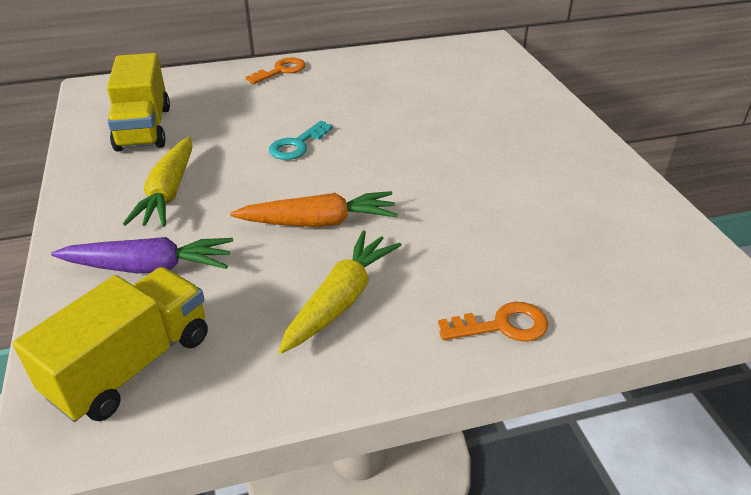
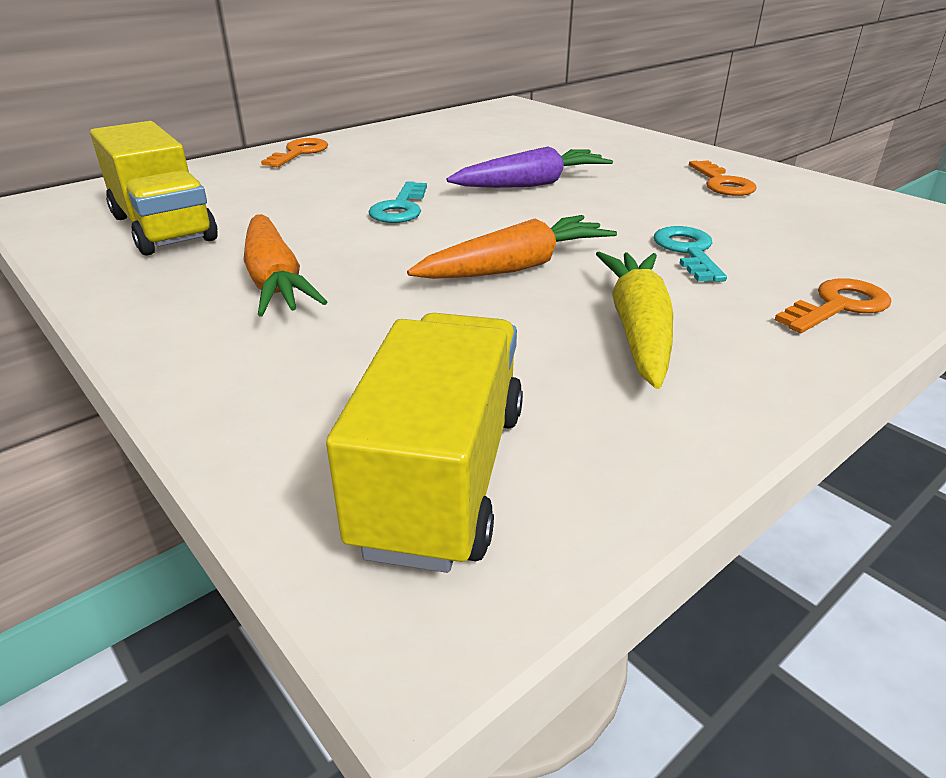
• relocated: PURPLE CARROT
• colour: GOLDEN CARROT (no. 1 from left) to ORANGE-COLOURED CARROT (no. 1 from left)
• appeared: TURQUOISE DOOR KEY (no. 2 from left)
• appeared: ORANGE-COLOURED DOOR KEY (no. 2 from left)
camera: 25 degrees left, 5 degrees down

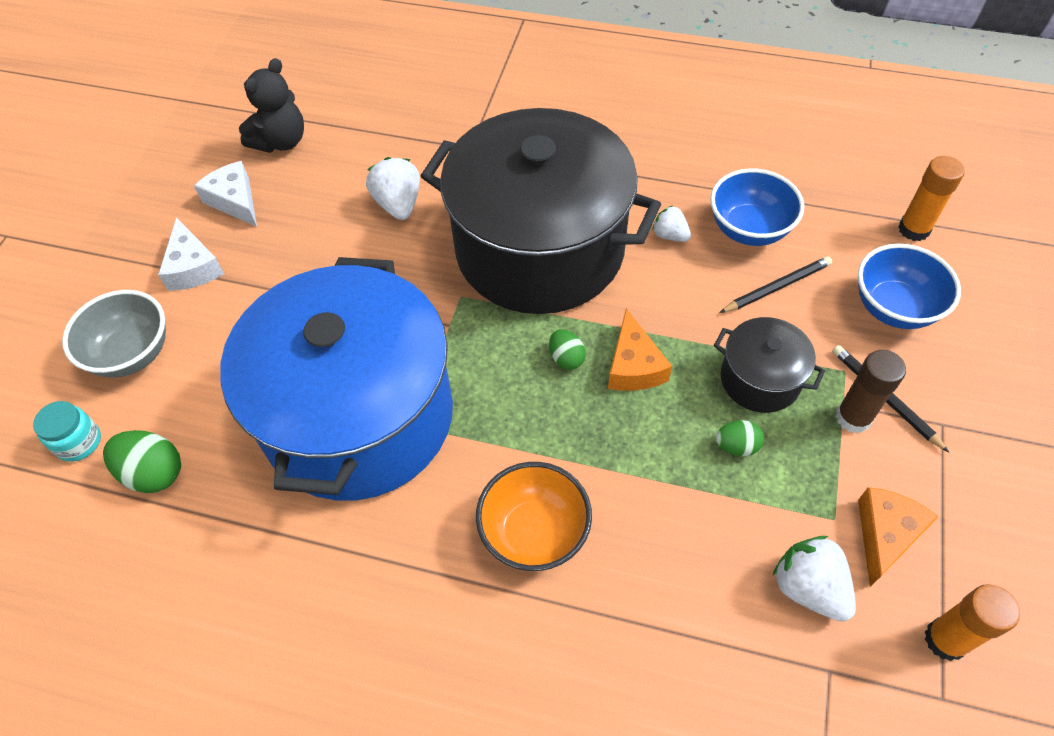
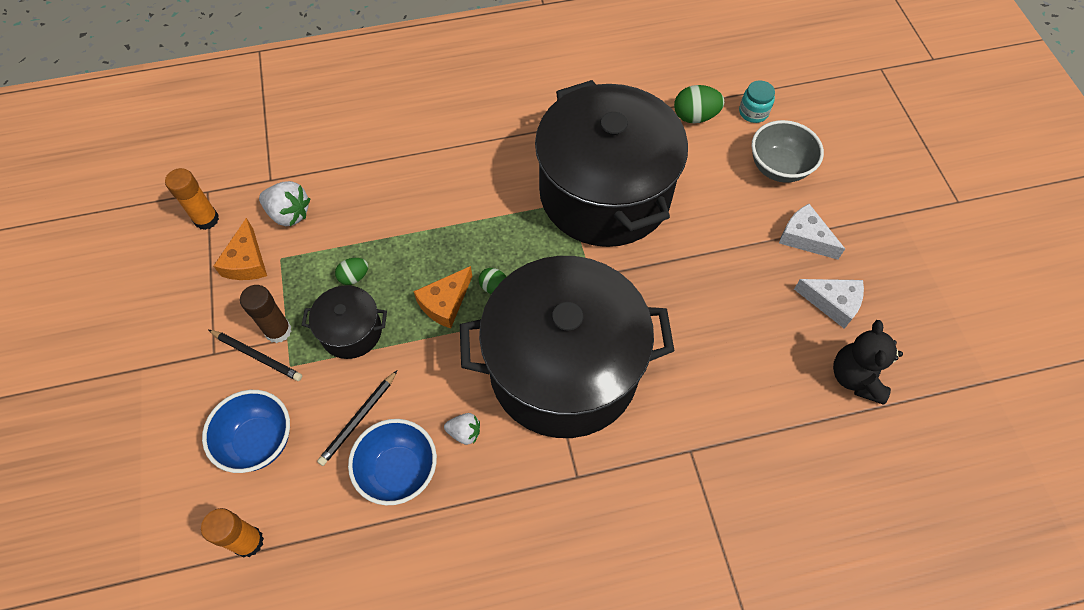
• colour: COBALT STOCKPOT to BLACK STOCKPOT (no. 3 from left)
• missing: PURE WHITE STRAWBERRY (no. 1 from left)
• missing: ORANGE-COLOURED BOWL
• spun: ORANGE-COLOURED PIECE OF CHEESE (no. 1 from left in the first image) 105 degrees counterclockwise
camera: 150 degrees right, 5 degrees up

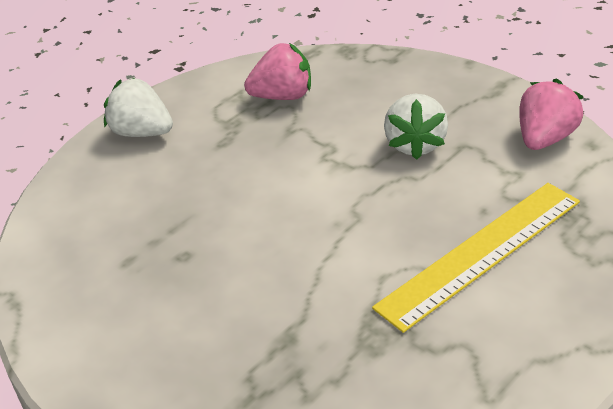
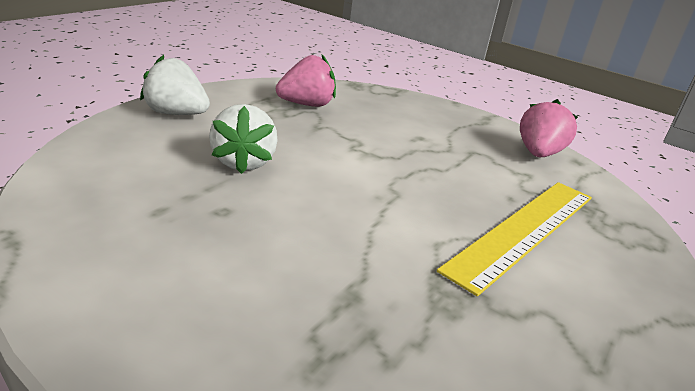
• relocated: PURE WHITE STRAWBERRY (no. 2 from left)
camera: 15 degrees left, 10 degrees down

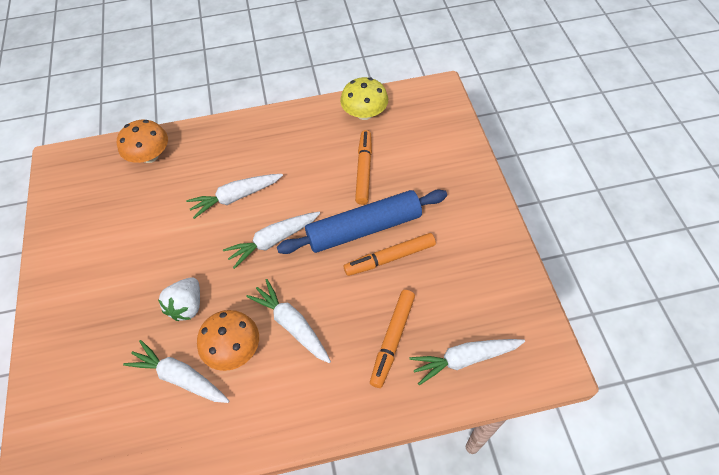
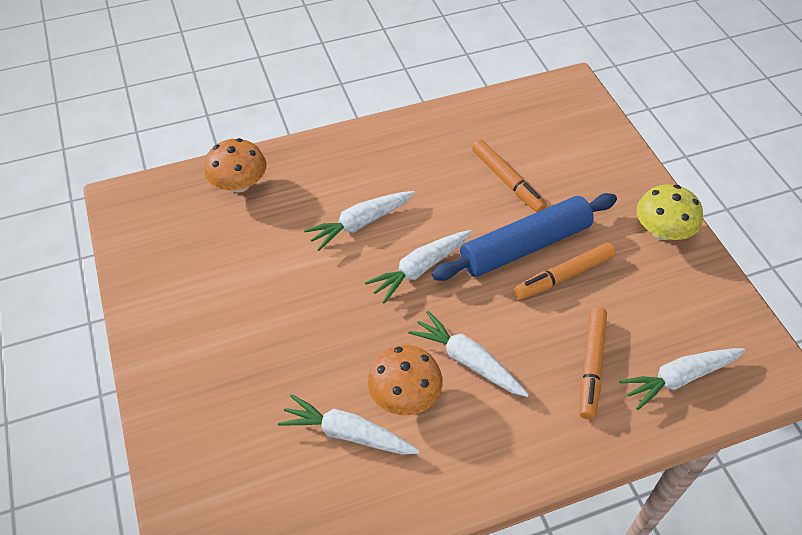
• missing: PURE WHITE STRAWBERRY
• relocated: GOLDEN FUNGUS
• spun: ORANGE-COLOURED MARKER PEN (no. 1 from left) 150 degrees clockwise
camera: 10 degrees left, 5 degrees down

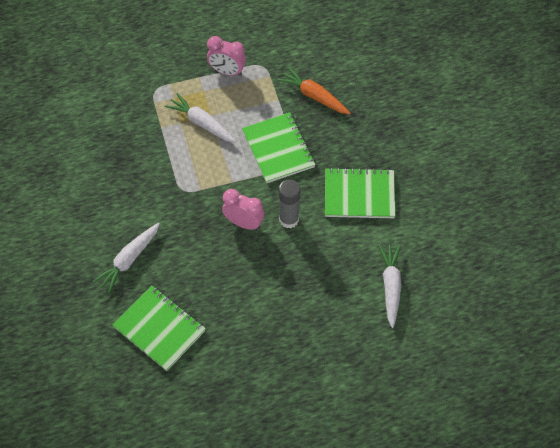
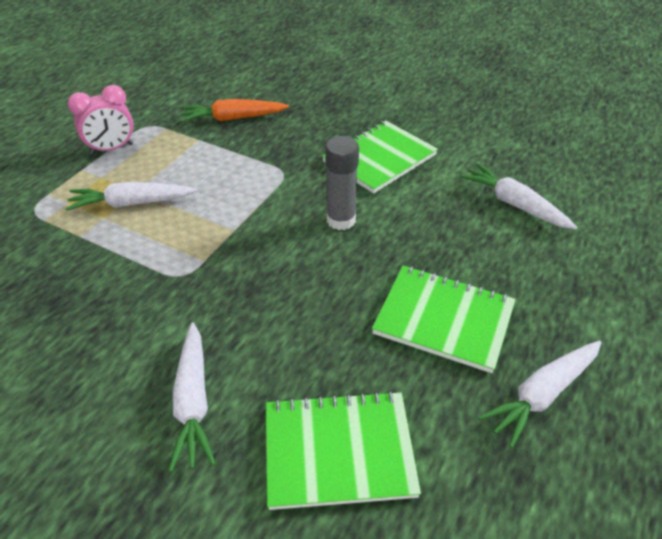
• missing: ROSY ALARM CLOCK (no. 2 from left)
• relocated: EMERALD EXERCISE BOOK (no. 2 from left in the first image) to EMERALD EXERCISE BOOK (no. 3 from left)
• appeared: PURE WHITE CARROT (no. 4 from left)
camera: 45 degrees left, 15 degrees down

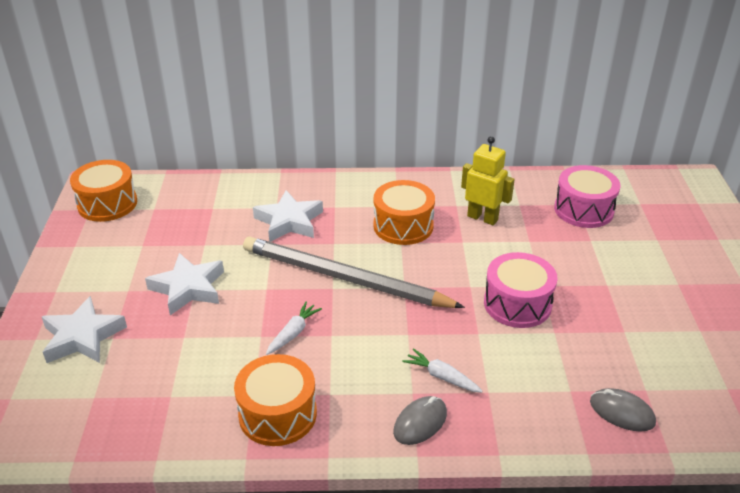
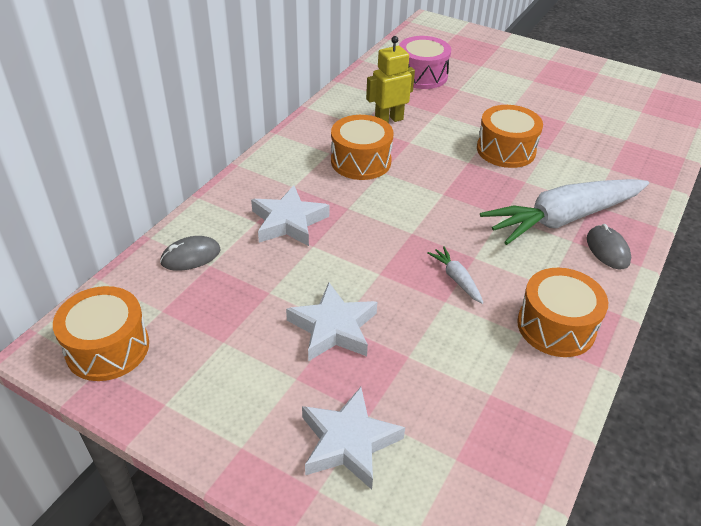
• missing: ASH-GREY LEAD PENCIL
• size: PURE WHITE CARROT (no. 2 from left) x2.48
• colour: ROSY TOY DRUM (no. 1 from left) to ORANGE-COLOURED TOY DRUM (no. 3 from left)
• relocated: ASH-GREY PC MOUSE (no. 2 from left in the first image) to ASH-GREY PC MOUSE (no. 1 from left)
camera: 60 degrees left, 5 degrees up

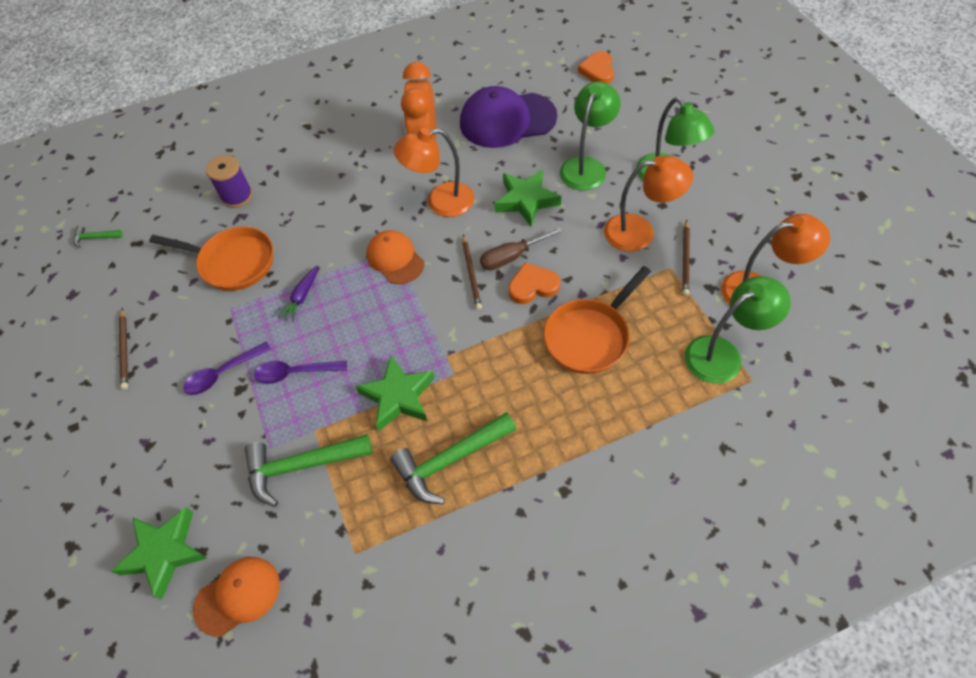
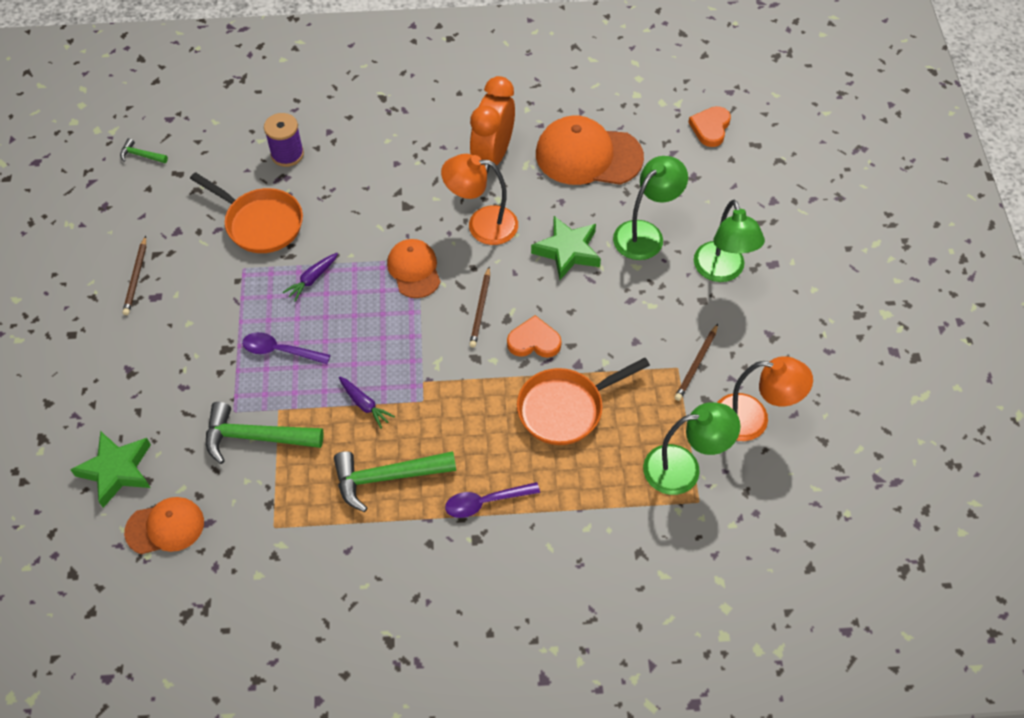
• relocated: PURPLE TABLESPOON (no. 1 from left in the first image) to PURPLE TABLESPOON (no. 2 from left)
• exchanged: EMERALD FIVE-POINTED STAR (no. 2 from left) to PURPLE CARROT (no. 2 from left)
• colour: PURPLE BASEBALL CAP to ORANGE-COLOURED BASEBALL CAP (no. 3 from left)
• missing: RUSSET SCREWDRIVER
• missing: ORANGE-COLOURED READING LAMP (no. 2 from left)
camera: 15 degrees right, 0 degrees up

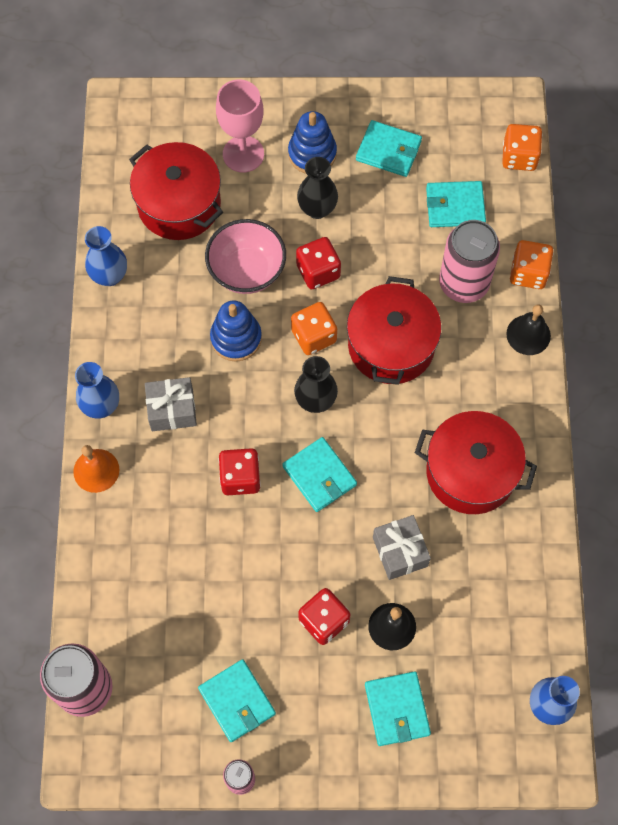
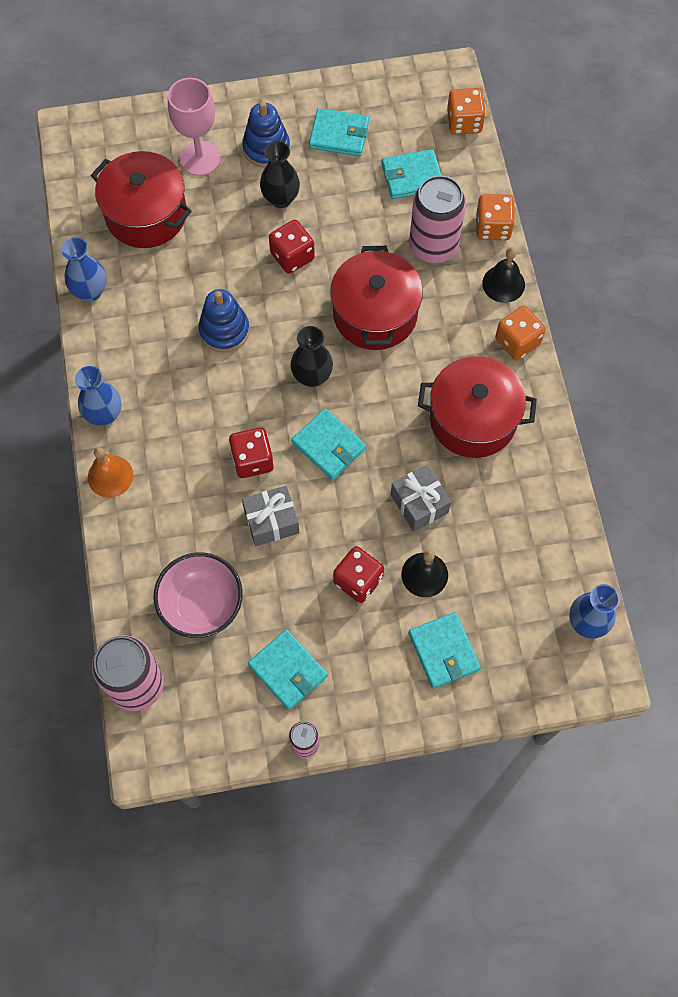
• relocated: ASH-GREY GIFT (no. 1 from left)
• relocated: ROSY BOWL
• relocated: ORANGE-COLOURED GAME DIE (no. 1 from left in the first image) to ORANGE-COLOURED GAME DIE (no. 3 from left)
camera: 10 degrees left, 0 degrees up

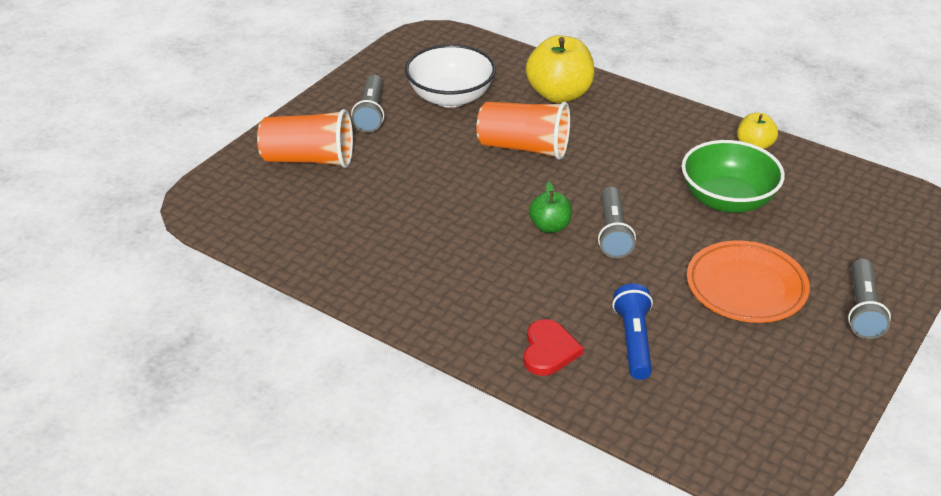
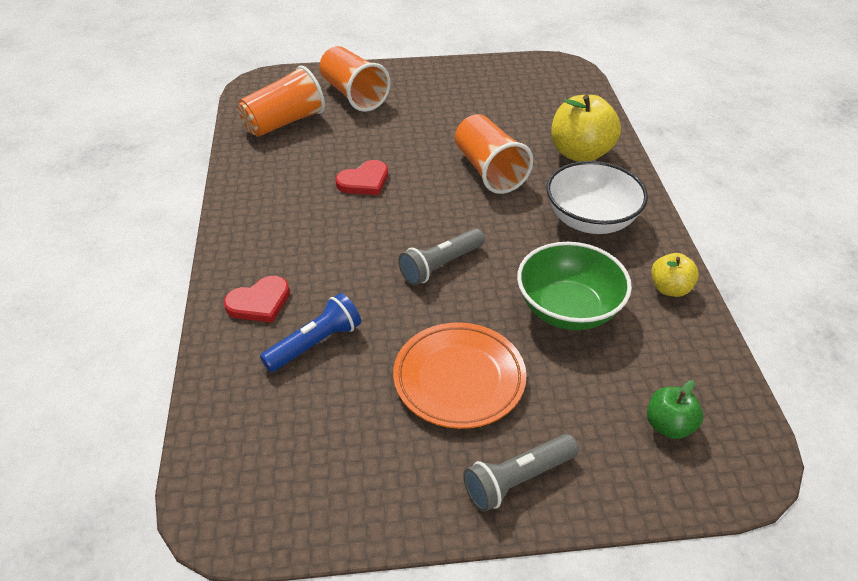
• missing: ASH-GREY POCKET TORCH (no. 1 from left)
• relocated: PURE WHITE BOWL
• relocated: EMERALD APPLE FRUIT
• appeared: ORANGE-COLOURED TUMBLER (no. 1 from left)
• appeared: SCARLET LOVE HEART (no. 2 from left)
camera: 50 degrees right, 5 degrees up

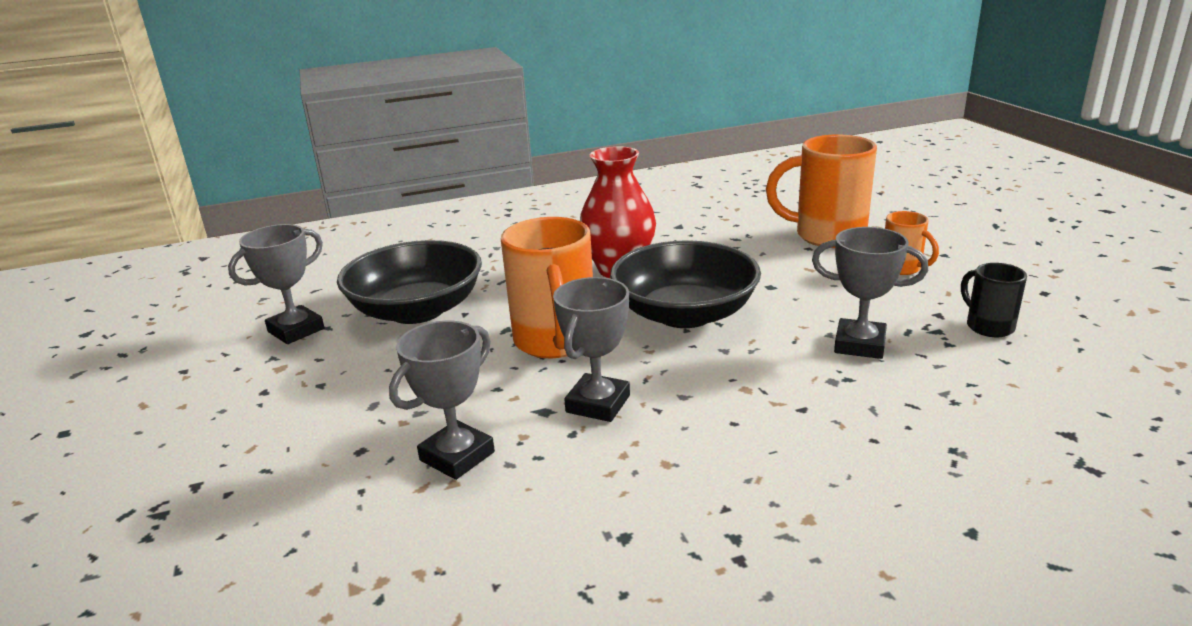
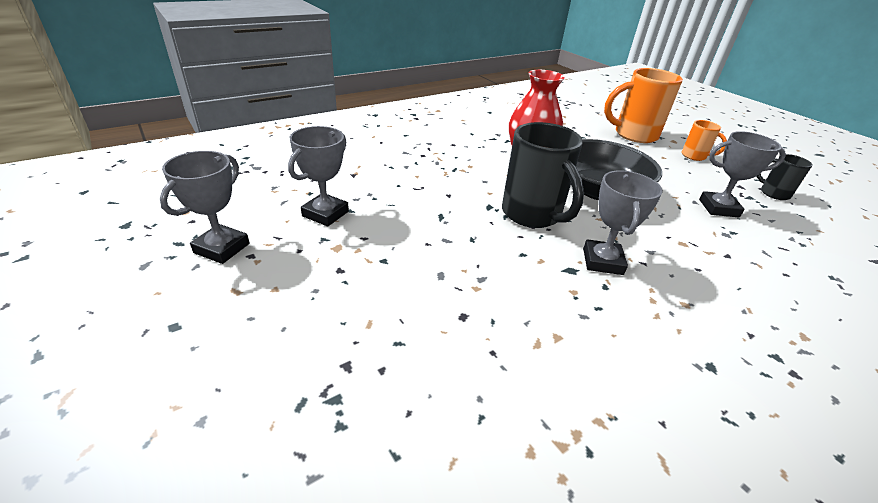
• missing: BLACK BOWL (no. 1 from left)
• relocated: ASH-GREY AWARD CUP (no. 2 from left in the first image) to ASH-GREY AWARD CUP (no. 1 from left)
• colour: ORANGE-COLOURED COFFEE MUG (no. 1 from left) to BLACK COFFEE MUG (no. 1 from left)
camera: 20 degrees left, 10 degrees up

